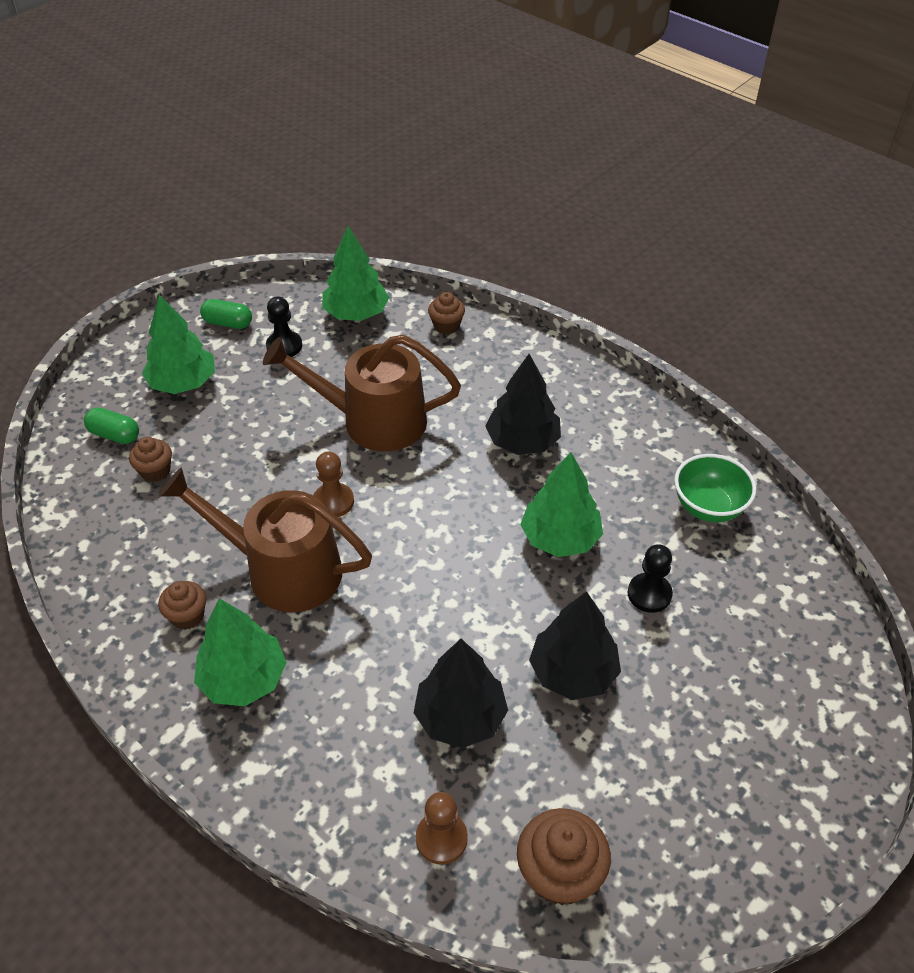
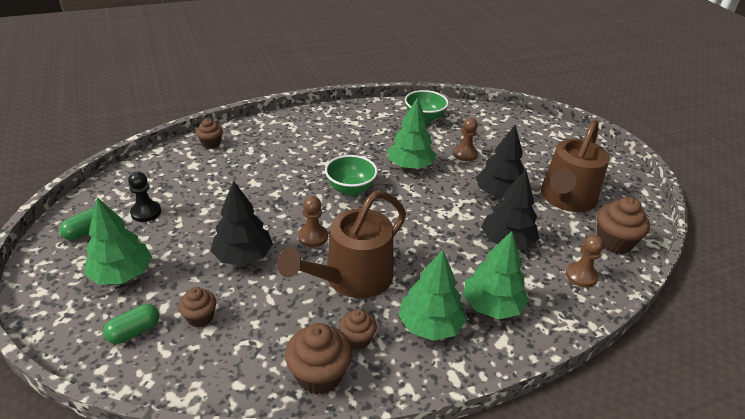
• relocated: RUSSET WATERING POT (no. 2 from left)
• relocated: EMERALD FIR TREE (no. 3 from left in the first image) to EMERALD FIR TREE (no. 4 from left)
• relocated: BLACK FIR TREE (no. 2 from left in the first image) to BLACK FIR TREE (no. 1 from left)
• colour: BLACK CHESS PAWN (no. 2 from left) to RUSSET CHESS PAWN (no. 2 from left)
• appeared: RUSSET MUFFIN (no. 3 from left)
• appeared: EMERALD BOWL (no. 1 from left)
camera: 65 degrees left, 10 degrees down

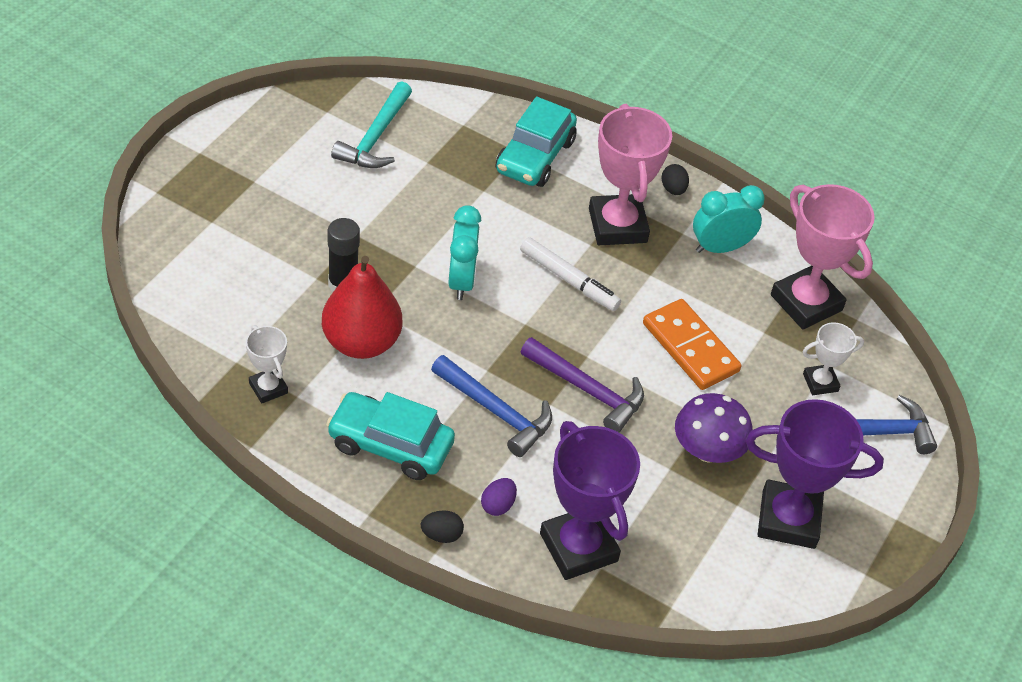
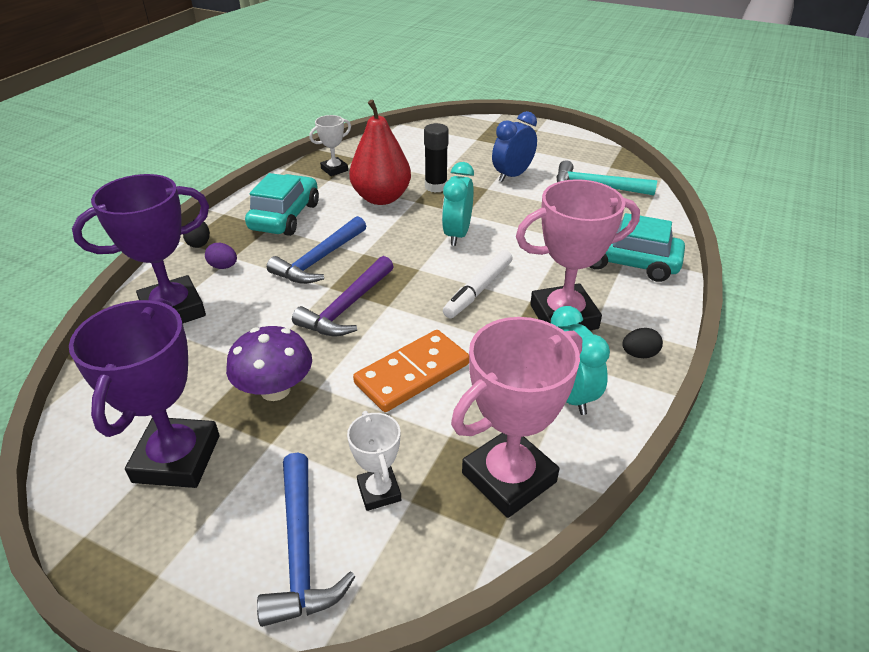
• spun: TURQUOISE ALARM CLOCK (no. 1 from left) 105 degrees clockwise
• appeared: COBALT ALARM CLOCK
camera: 90 degrees right, 10 degrees down

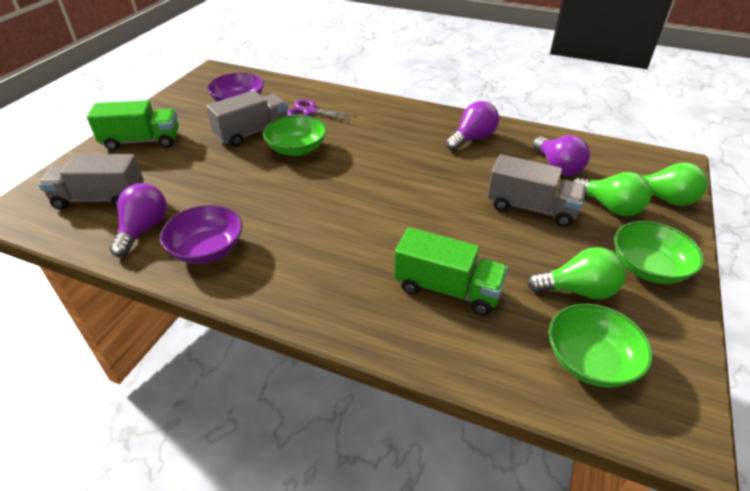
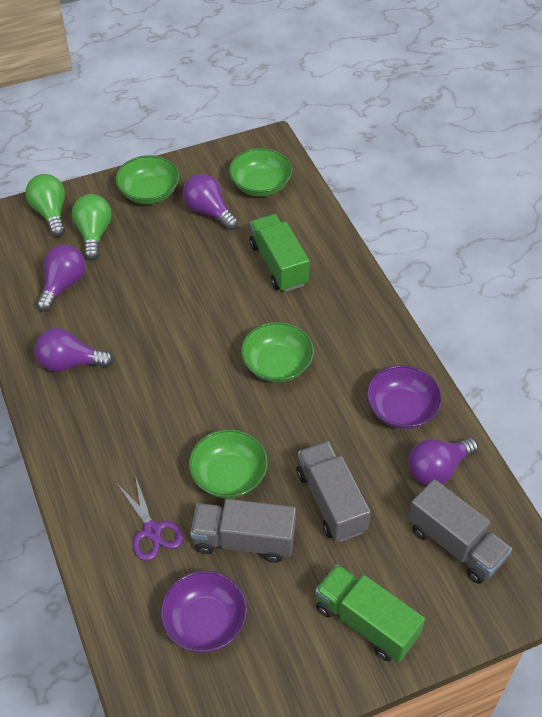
• relocated: ASH-GREY TRUCK (no. 3 from left in the first image) to ASH-GREY TRUCK (no. 2 from left)
• colour: EMERALD LIGHTBULB (no. 1 from left) to PURPLE LIGHTBULB (no. 3 from left)
• appeared: EMERALD BOWL (no. 4 from left)
camera: 135 degrees left, 10 degrees up

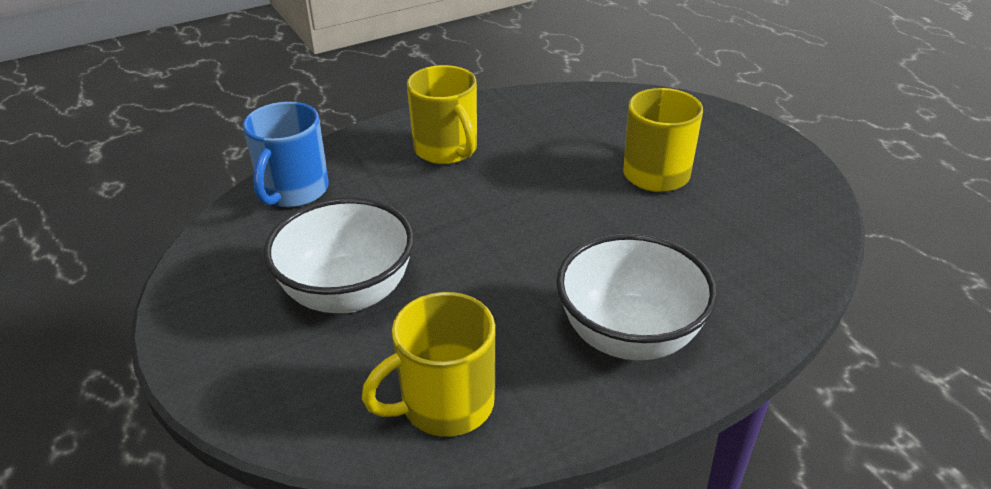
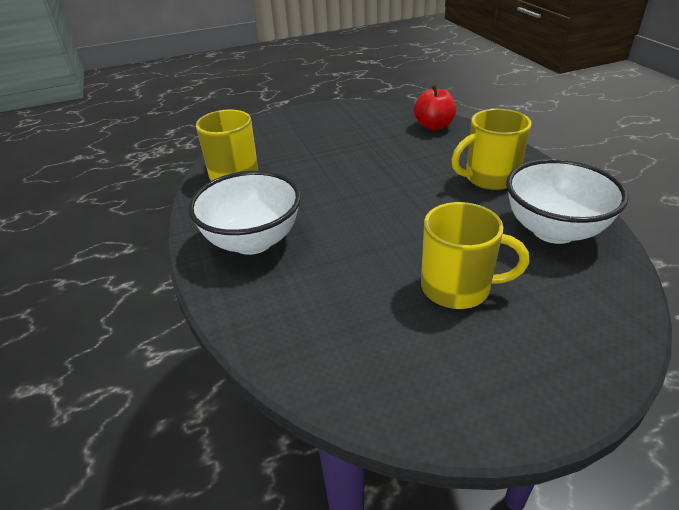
• exchanged: COBALT COFFEE MUG to SCARLET APPLE FRUIT
• relocated: PURE WHITE BOWL (no. 1 from left in the first image) to PURE WHITE BOWL (no. 2 from left)
camera: 100 degrees right, 0 degrees up

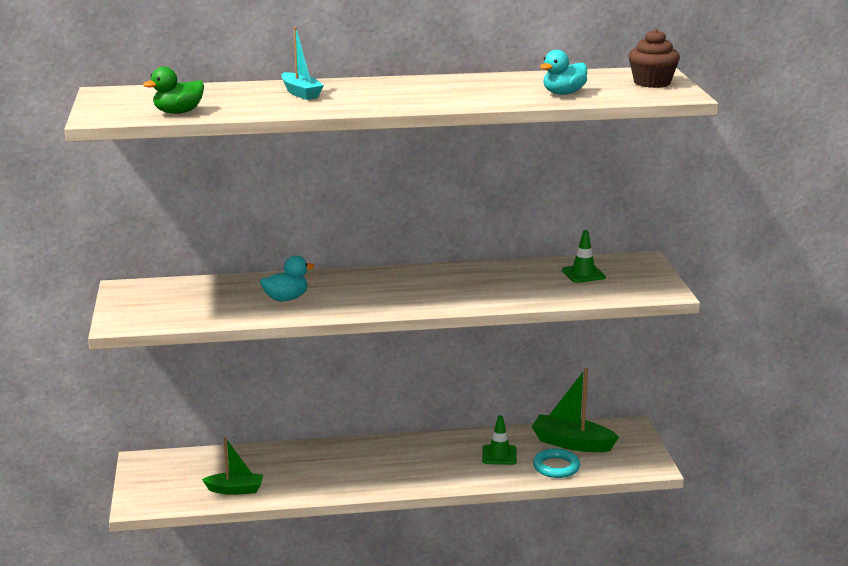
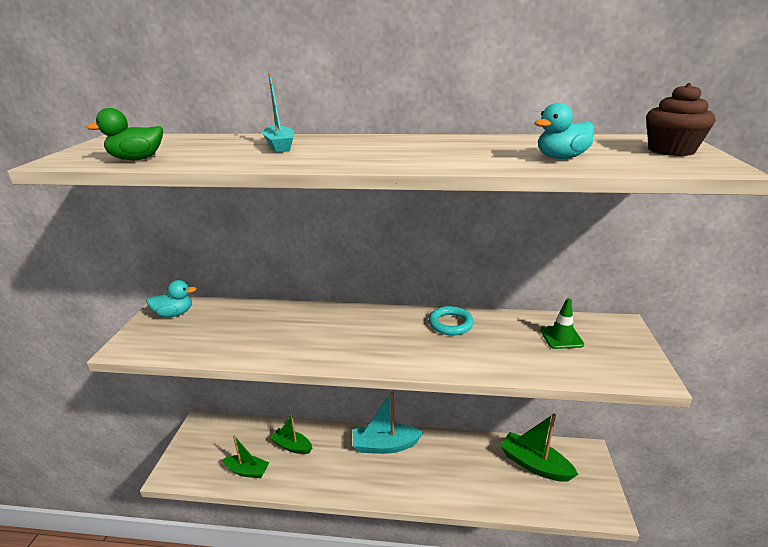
• relocated: TURQUOISE TOY DUCK (no. 1 from left)
• missing: EMERALD TRAFFIC CONE (no. 1 from left)
• relocated: TURQUOISE TORUS
• appeared: EMERALD SAILBOAT (no. 2 from left)
• appeared: TURQUOISE SAILBOAT (no. 2 from left)
camera: 15 degrees right, 5 degrees up

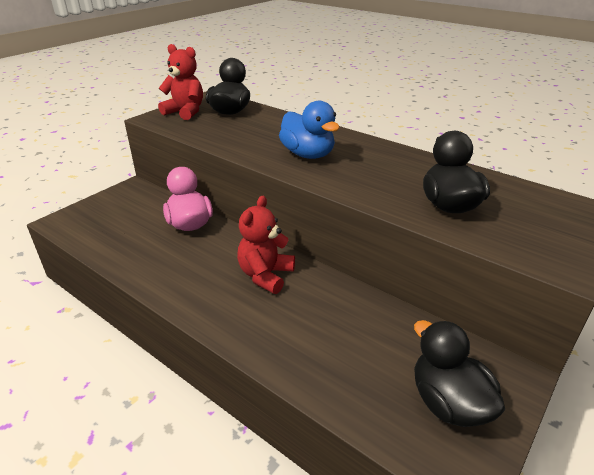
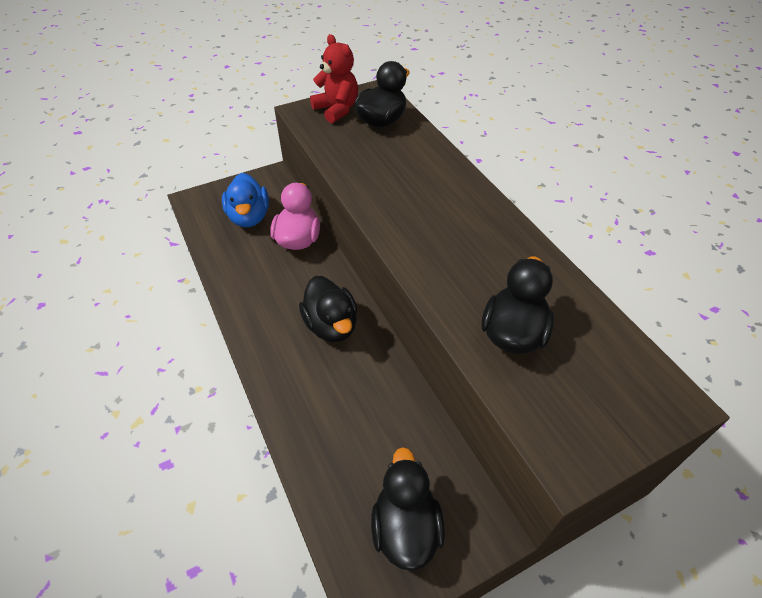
• exchanged: SCARLET TEDDY (no. 2 from left) to BLACK TOY DUCK (no. 1 from left)
• relocated: COBALT TOY DUCK
camera: 25 degrees right, 15 degrees up

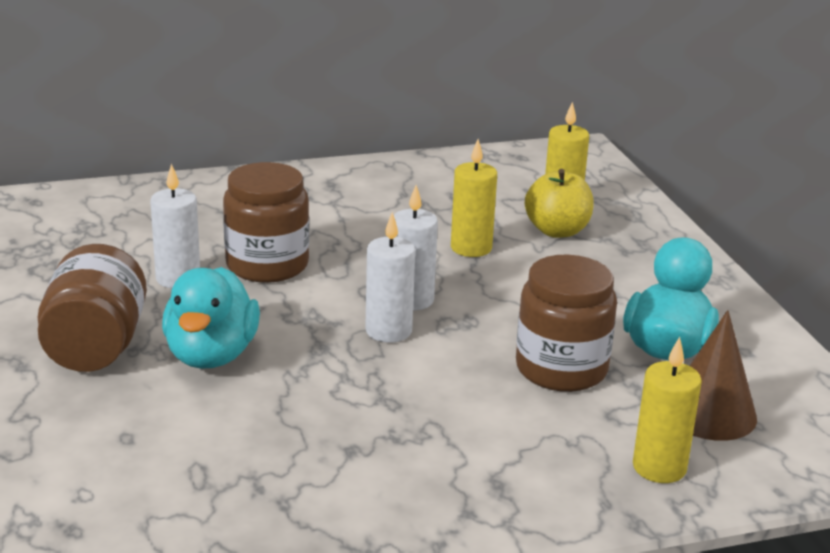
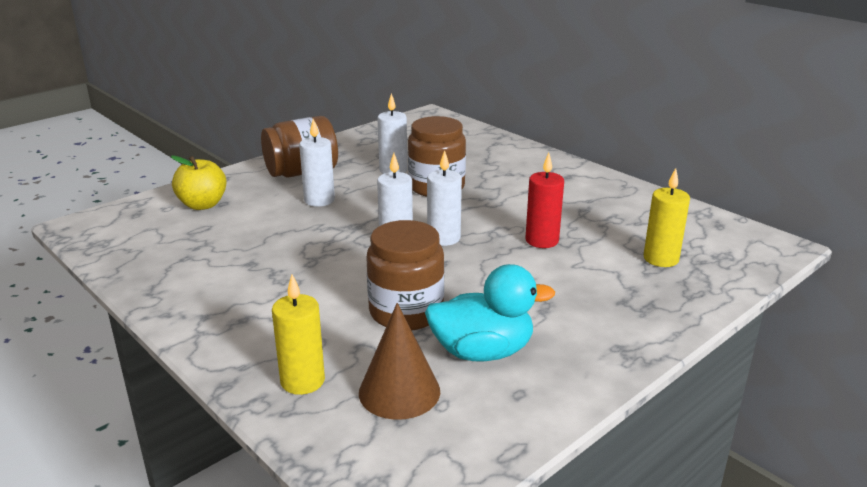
• exchanged: TURQUOISE TOY DUCK (no. 1 from left) to PURE WHITE WAX CANDLE (no. 1 from left)
• colour: GOLDEN WAX CANDLE (no. 1 from left) to SCARLET WAX CANDLE
• relocated: GOLDEN APPLE FRUIT
camera: 65 degrees right, 0 degrees up

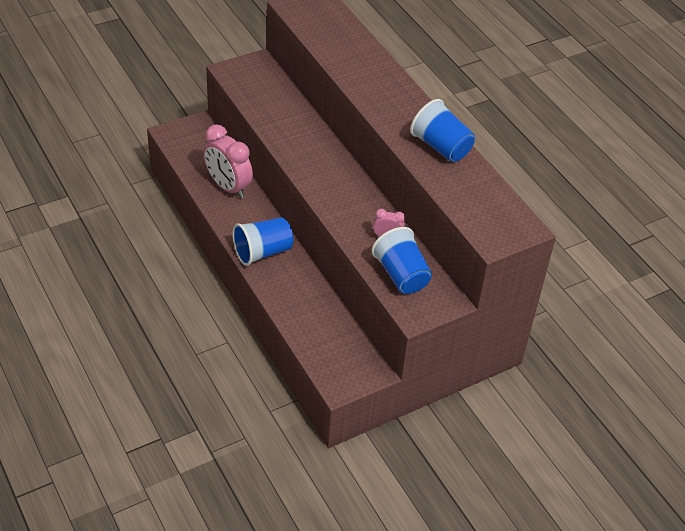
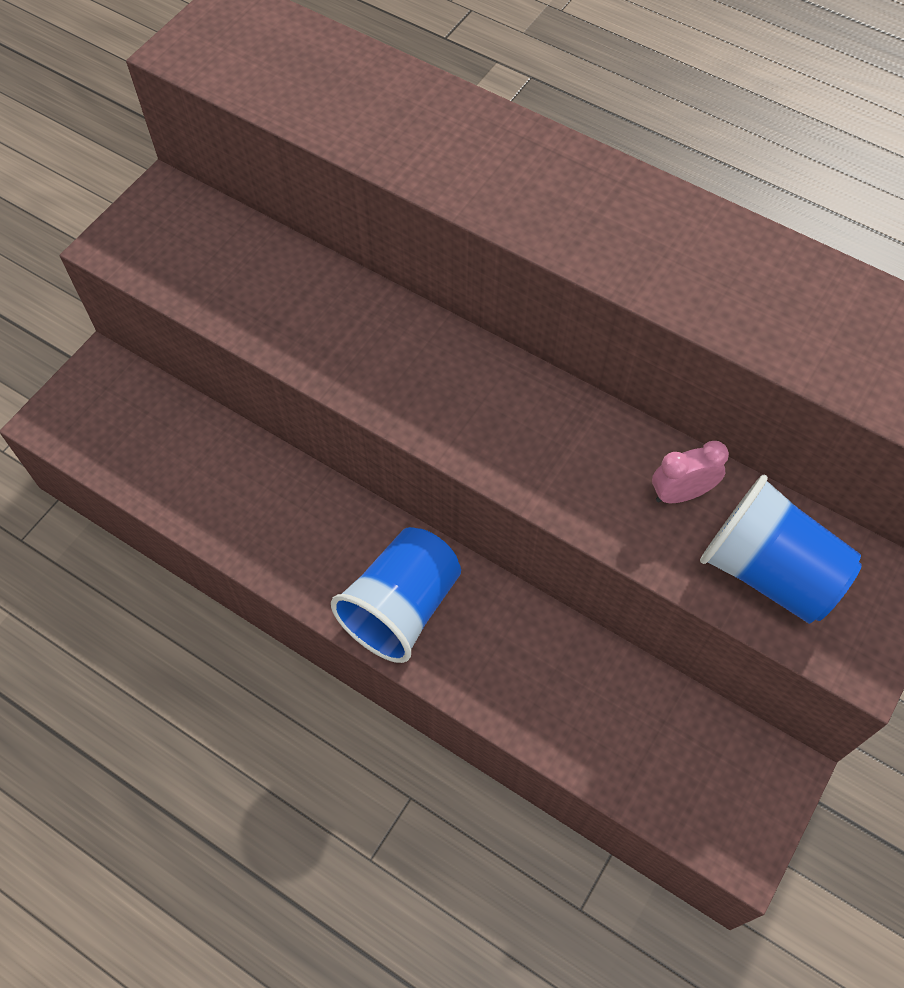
• missing: ROSY ALARM CLOCK (no. 1 from left)
• missing: COBALT TUMBLER (no. 3 from left)
camera: 25 degrees left, 15 degrees up

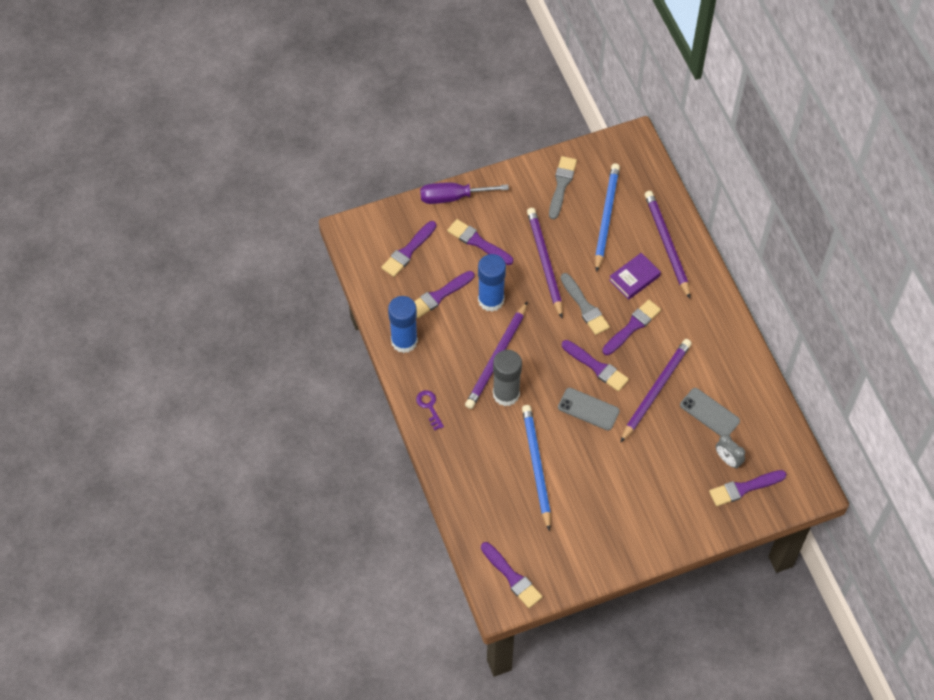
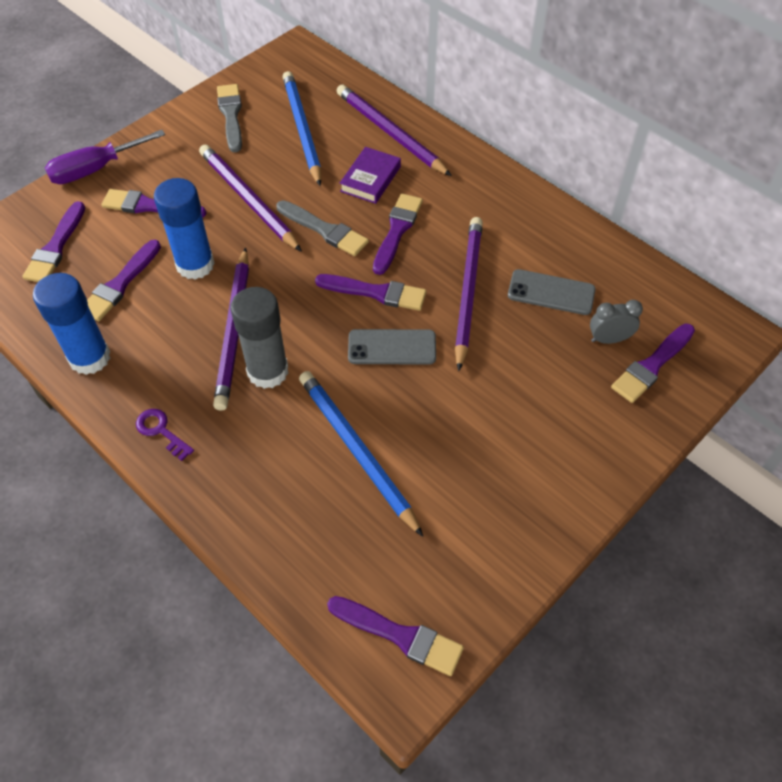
• spun: ASH-GREY ALARM CLOCK 150 degrees clockwise
camera: 25 degrees left, 5 degrees down

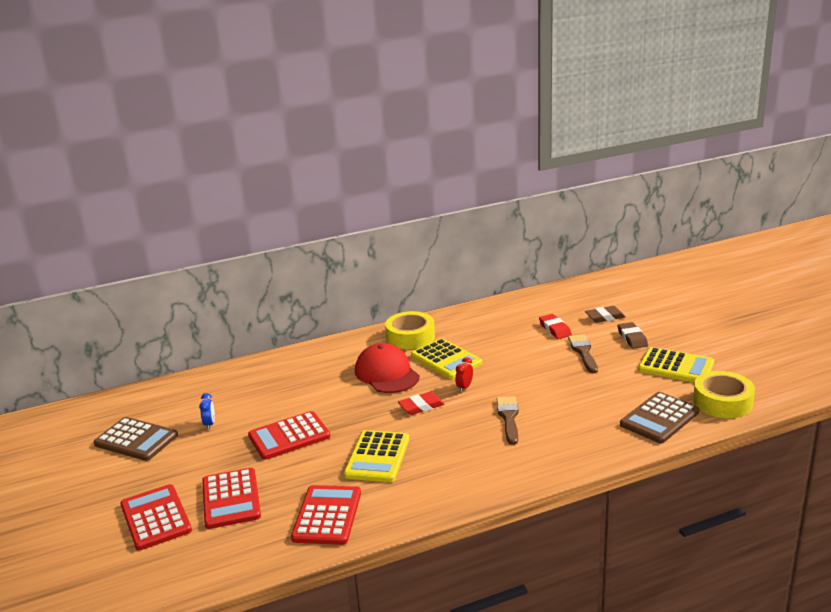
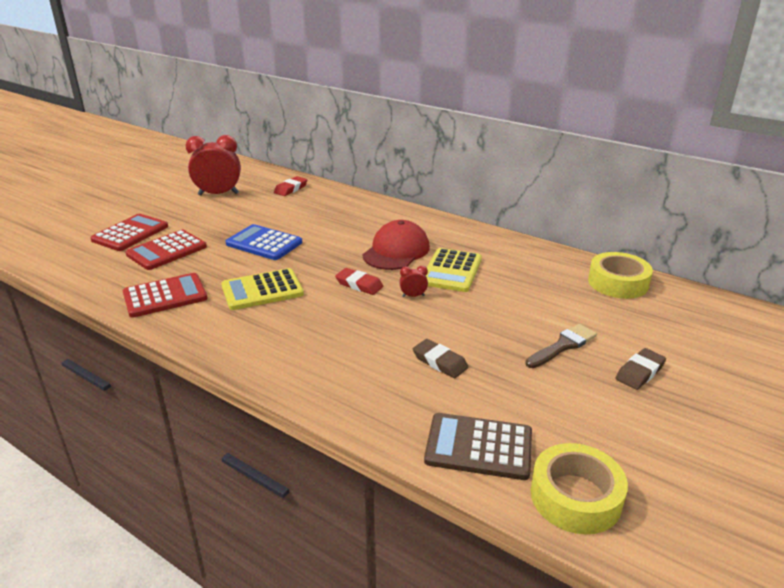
• exchanged: RUSSET CALCULATOR (no. 1 from left) to SCARLET ALARM CLOCK (no. 1 from left)
• missing: COBALT ALARM CLOCK
• colour: SCARLET CALCULATOR (no. 3 from left) to COBALT CALCULATOR
• relocated: GOLDEN TAPE (no. 1 from left in the first image) to GOLDEN TAPE (no. 2 from left)
• missing: RUSSET PAINTBRUSH (no. 1 from left)
• relocated: SCARLET PENCIL ERASER (no. 2 from left in the first image) to SCARLET PENCIL ERASER (no. 1 from left)
• relocated: RUSSET PENCIL ERASER (no. 1 from left)
• missing: GOLDEN CALCULATOR (no. 3 from left)
camera: 55 degrees right, 5 degrees up

